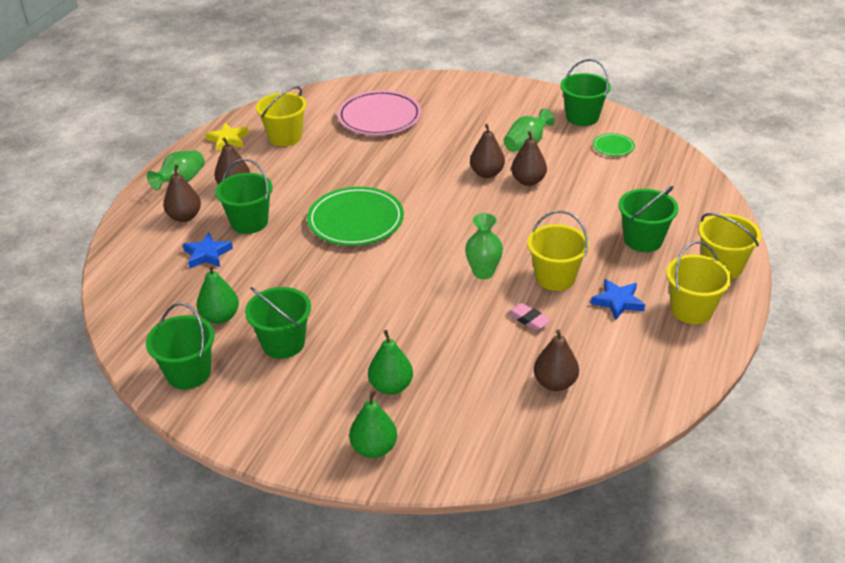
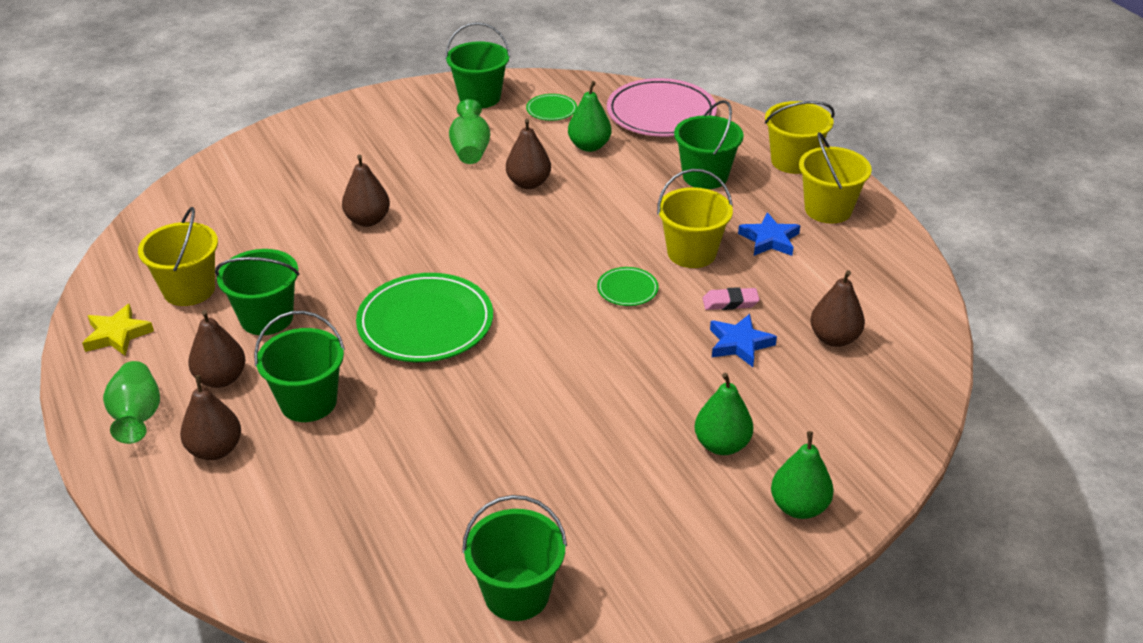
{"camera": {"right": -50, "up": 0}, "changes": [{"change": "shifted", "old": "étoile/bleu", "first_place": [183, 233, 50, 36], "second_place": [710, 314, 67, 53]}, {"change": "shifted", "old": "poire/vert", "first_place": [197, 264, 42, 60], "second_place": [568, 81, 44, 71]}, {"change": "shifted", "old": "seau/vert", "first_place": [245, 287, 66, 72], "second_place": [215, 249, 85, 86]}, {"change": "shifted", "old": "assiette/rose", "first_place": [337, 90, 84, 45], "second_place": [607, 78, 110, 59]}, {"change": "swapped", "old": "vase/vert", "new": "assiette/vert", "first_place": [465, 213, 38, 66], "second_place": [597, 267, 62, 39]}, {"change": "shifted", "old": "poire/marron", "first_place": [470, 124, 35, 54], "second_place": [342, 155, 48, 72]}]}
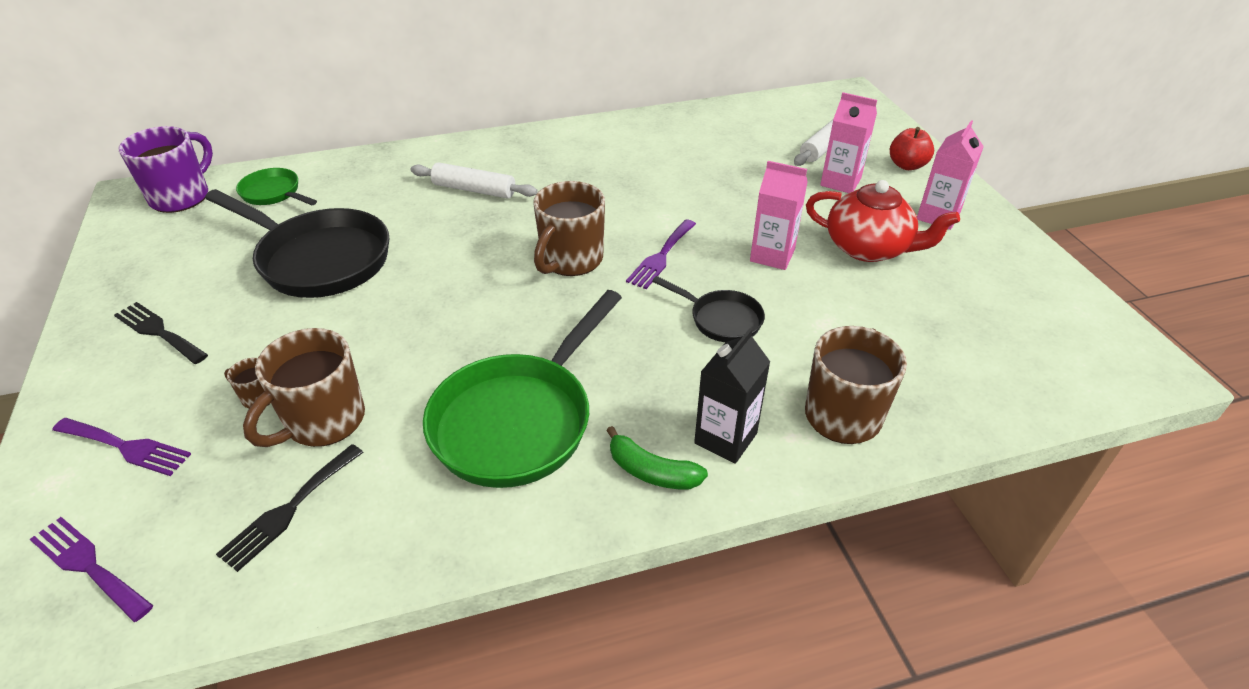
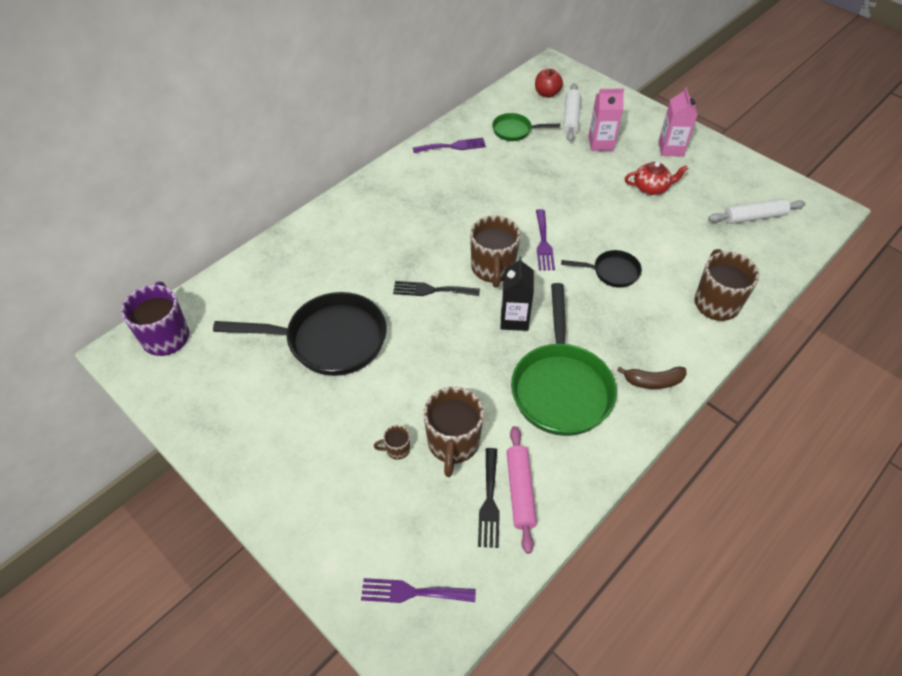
{"camera": {"right": -30, "up": 10}, "changes": [{"change": "shifted", "old": "fourchette/violet", "first_place": [52, 418, 139, 58], "second_place": [413, 137, 73, 16]}, {"change": "shifted", "old": "fourchette/noir", "first_place": [114, 302, 94, 62], "second_place": [393, 281, 87, 15]}, {"change": "shifted", "old": "poêle/vert", "first_place": [236, 168, 81, 37], "second_place": [492, 113, 68, 28]}, {"change": "shifted", "old": "rouleau à pâtisserie/blanc", "first_place": [411, 162, 127, 36], "second_place": [708, 198, 97, 26]}, {"change": "repainted", "old": "banane/vert", "new": "banane/marron", "first_place": [606, 426, 102, 64], "second_place": [617, 366, 69, 23]}, {"change": "shifted", "old": "brique de lait/noir", "first_place": [694, 328, 76, 136], "second_place": [500, 257, 34, 74]}, {"change": "gone", "old": "brique de lait/rose", "first_place": [750, 161, 58, 109]}, {"change": "scaled", "old": "théière/rouge", "first_place": [806, 180, 154, 82], "second_place": [625, 162, 63, 33], "factor": 0.65}, {"change": "shifted", "old": "pomme/rouge", "first_place": [890, 127, 44, 43], "second_place": [535, 69, 28, 29]}, {"change": "new", "new": "rouleau à pâtisserie/rose", "second_place": [507, 426, 30, 128]}]}
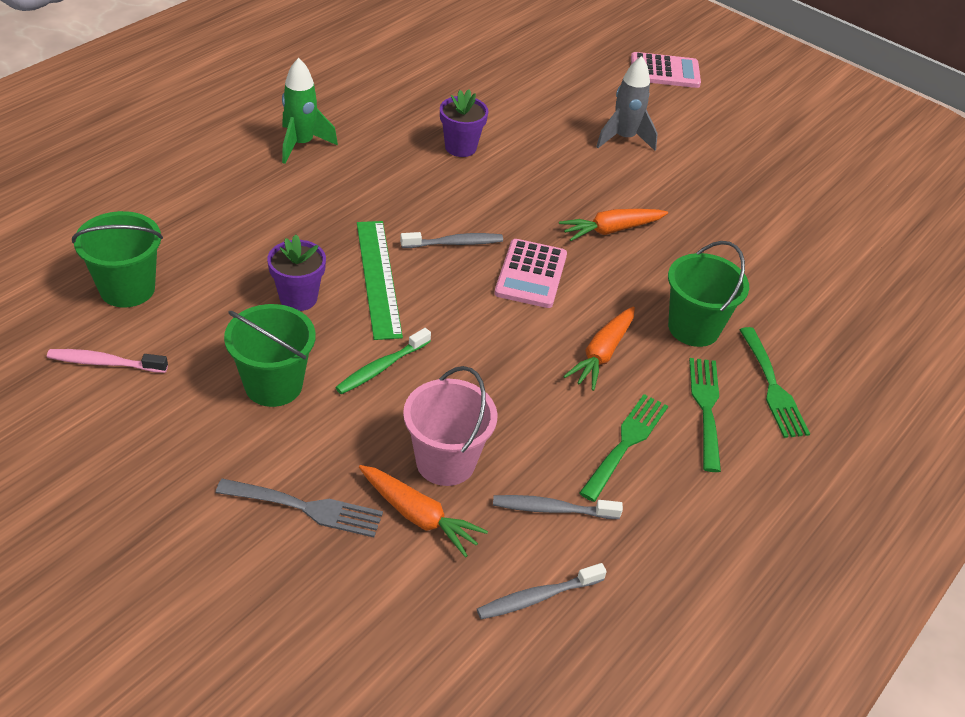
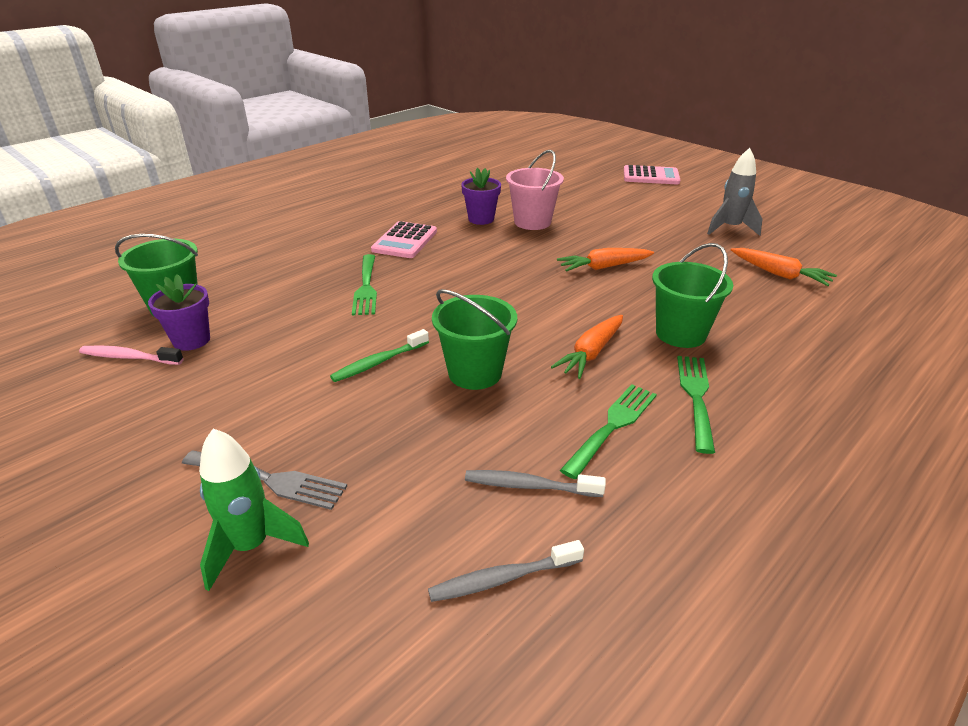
{"camera": {"right": 10, "up": -10}, "changes": [{"change": "shifted", "old": "seau/vert", "first_place": [224, 304, 92, 103], "second_place": [432, 289, 85, 101]}, {"change": "shifted", "old": "pot de fleurs/violet", "first_place": [267, 234, 59, 77], "second_place": [148, 274, 62, 77]}, {"change": "shifted", "old": "fusée/vert", "first_place": [282, 58, 56, 106], "second_place": [199, 428, 110, 163]}, {"change": "gone", "old": "règle/vert", "first_place": [357, 221, 46, 119]}, {"change": "shifted", "old": "carotte/orange", "first_place": [359, 465, 129, 93], "second_place": [731, 248, 106, 38]}, {"change": "gone", "old": "brosse à dents/gris", "first_place": [400, 232, 103, 16]}, {"change": "shifted", "old": "seau/rose", "first_place": [403, 366, 94, 120], "second_place": [506, 150, 58, 80]}, {"change": "shifted", "old": "calculatrice/rose", "first_place": [494, 239, 73, 69], "second_place": [371, 221, 66, 37]}, {"change": "shifted", "old": "fusée/gris", "first_place": [596, 56, 62, 95], "second_place": [707, 148, 55, 88]}, {"change": "shifted", "old": "fourchette/vert", "first_place": [740, 327, 70, 111], "second_place": [352, 254, 25, 61]}]}
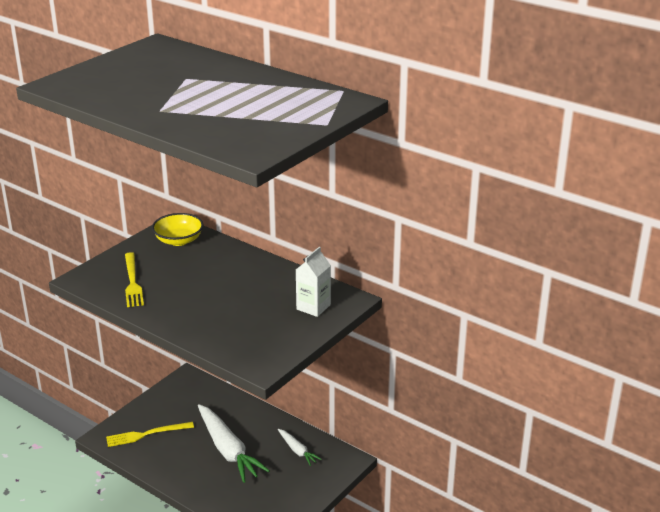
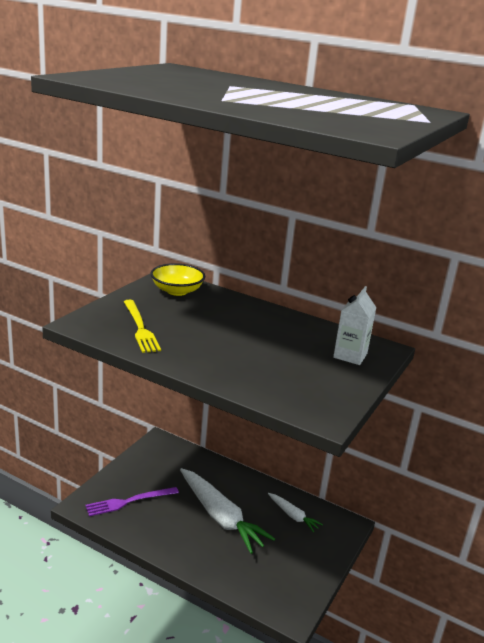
{"camera": {"right": -10, "up": -5}, "changes": [{"change": "repainted", "old": "fourchette/jaune", "new": "fourchette/violet", "first_place": [106, 422, 88, 25], "second_place": [86, 487, 93, 29]}]}
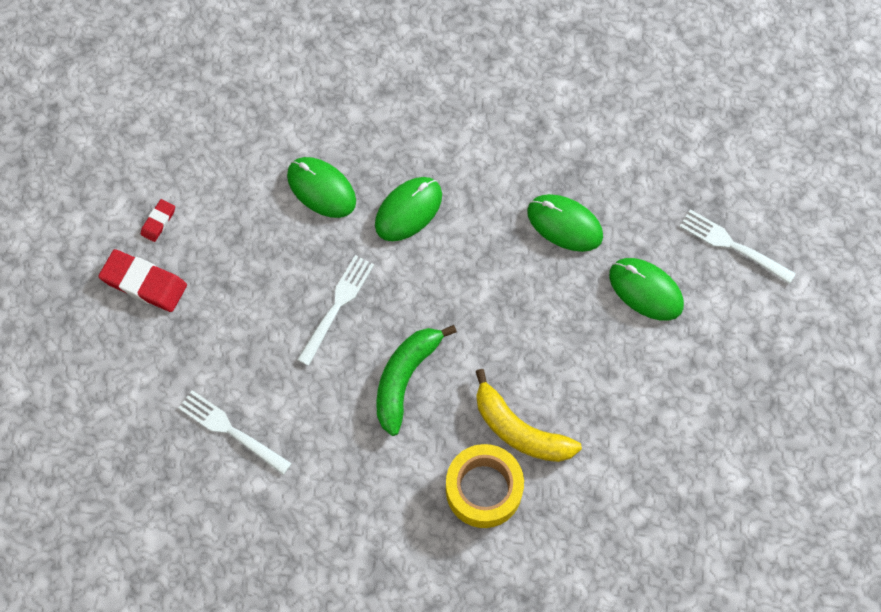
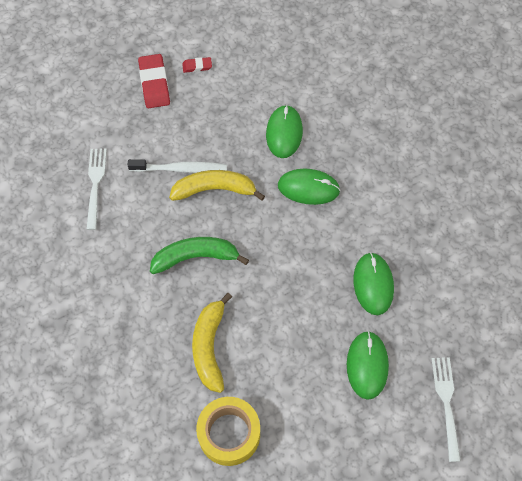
{"camera": {"right": 55, "up": -5}, "changes": [{"change": "swapped", "old": "fourchette/blanc", "new": "banane/jaune", "first_place": [297, 255, 77, 111], "second_place": [169, 170, 96, 31]}, {"change": "shifted", "old": "ruban adhésif/jaune", "first_place": [446, 444, 78, 84], "second_place": [196, 397, 64, 69]}, {"change": "new", "new": "brosse à dents/blanc", "second_place": [128, 159, 99, 14]}]}
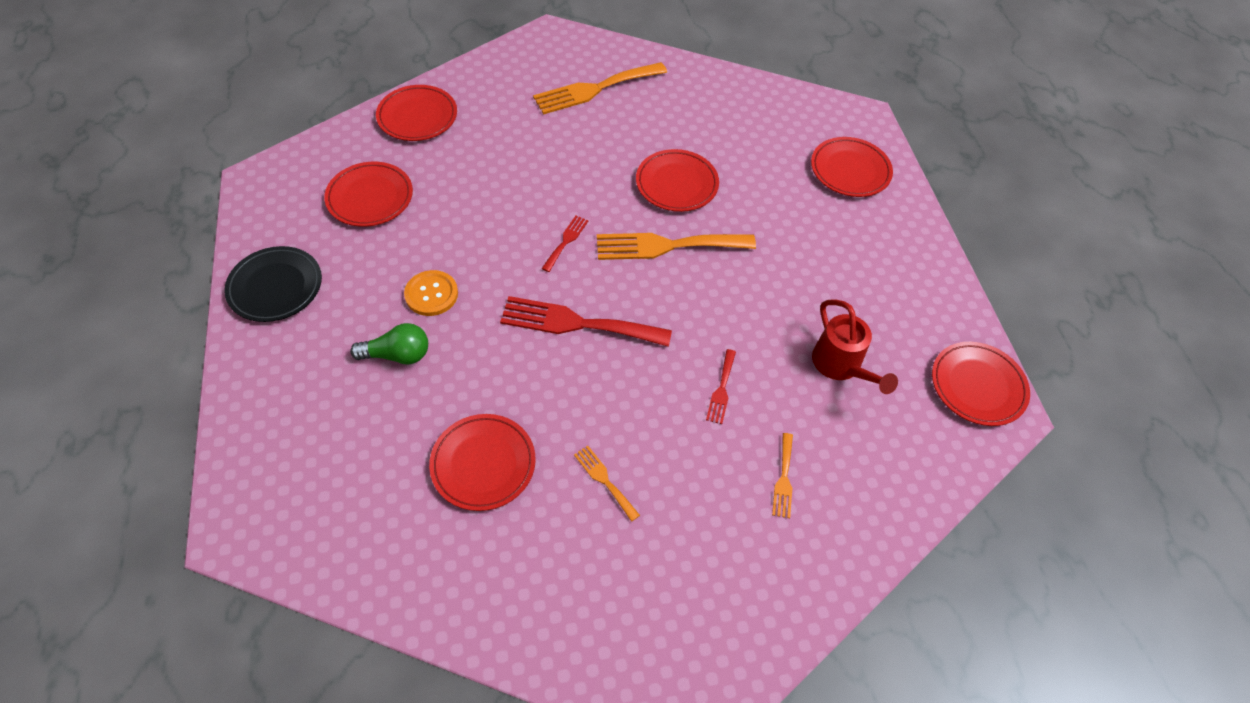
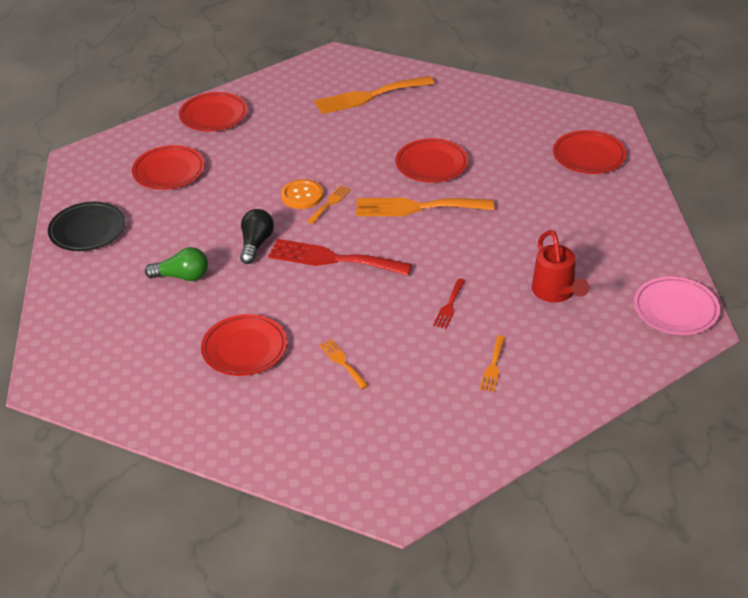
{"camera": {"right": 10, "up": -15}, "changes": [{"change": "shifted", "old": "bouton/orange", "first_place": [404, 270, 54, 46], "second_place": [281, 179, 42, 30]}, {"change": "repainted", "old": "fourchette/rouge", "new": "fourchette/orange", "first_place": [541, 216, 47, 56], "second_place": [307, 185, 44, 39]}, {"change": "repainted", "old": "assiette/rouge", "new": "assiette/rose", "first_place": [932, 342, 98, 84], "second_place": [634, 277, 86, 58]}, {"change": "new", "new": "ampoule/noir", "second_place": [240, 209, 34, 55]}]}
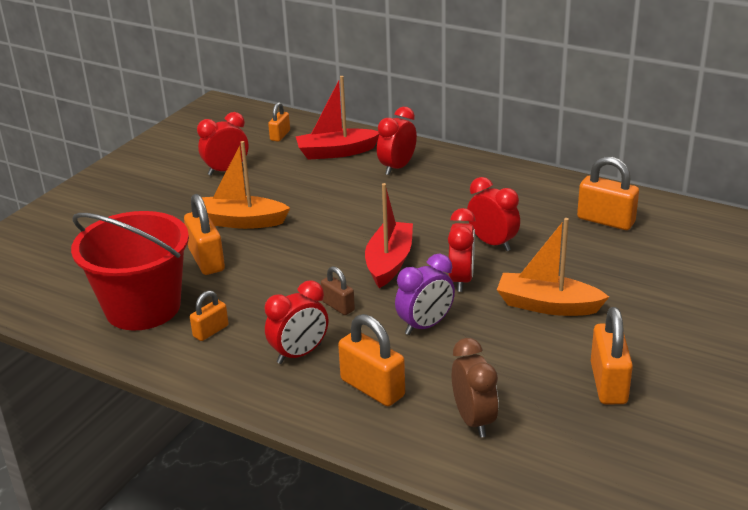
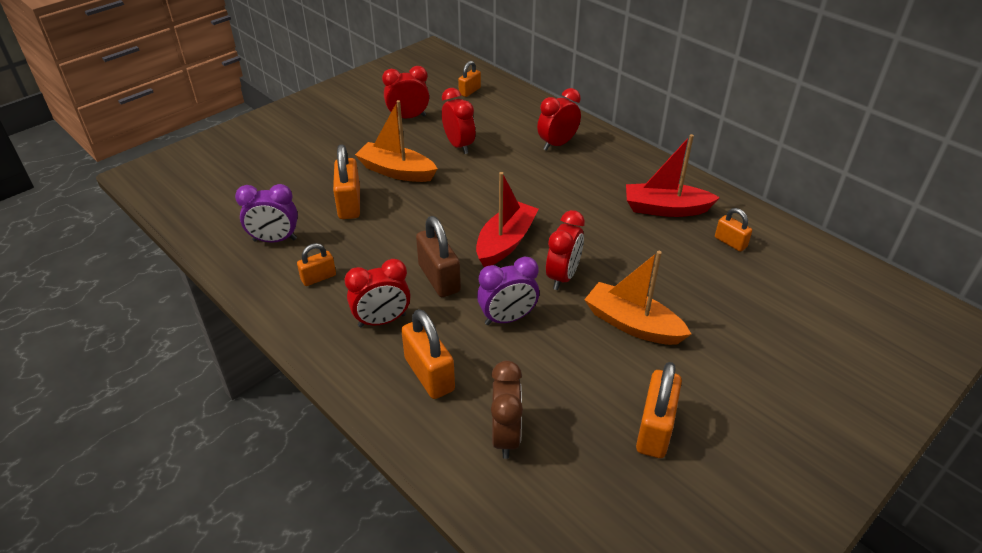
{"camera": {"right": 15, "up": 10}, "changes": [{"change": "swapped", "old": "seau/rouge", "new": "réveil/violet", "first_place": [71, 211, 118, 119], "second_place": [235, 184, 63, 59]}, {"change": "shifted", "old": "bateau/rouge", "first_place": [296, 76, 83, 84], "second_place": [626, 134, 94, 83]}, {"change": "scaled", "old": "cadenas/marron", "first_place": [321, 266, 34, 49], "second_place": [416, 216, 45, 81], "factor": 1.7}, {"change": "shifted", "old": "réveil/rouge", "first_place": [467, 177, 53, 74], "second_place": [442, 88, 33, 66]}, {"change": "scaled", "old": "cadenas/orange", "first_place": [577, 156, 62, 74], "second_place": [715, 208, 37, 44], "factor": 0.59}]}
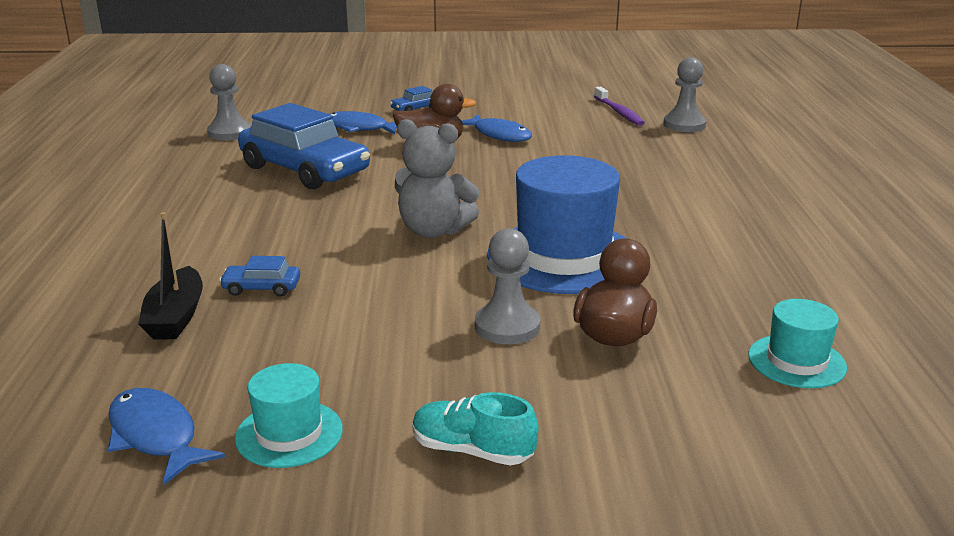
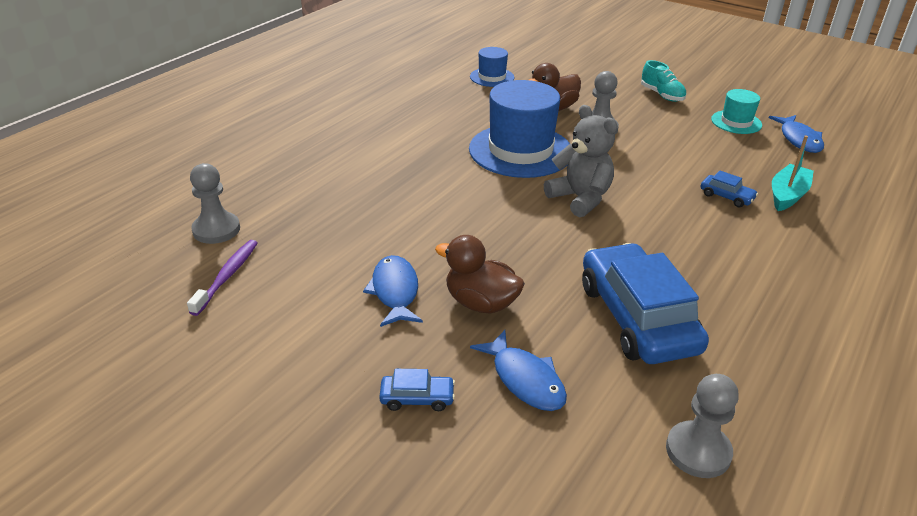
{"camera": {"right": -145, "up": 10}, "changes": [{"change": "repainted", "old": "bateau/noir", "new": "bateau/turquoise", "first_place": [138, 212, 65, 128], "second_place": [772, 135, 42, 76]}, {"change": "repainted", "old": "chapeau/turquoise", "new": "chapeau/bleu", "first_place": [748, 299, 99, 89], "second_place": [470, 47, 45, 40]}]}
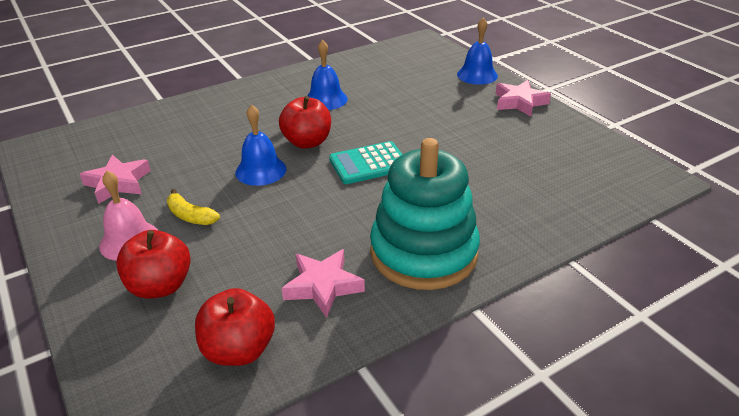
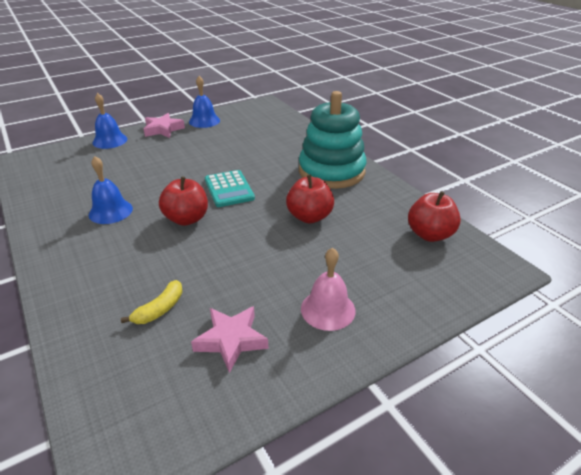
{"camera": {"right": -90, "up": 0}, "changes": [{"change": "shifted", "old": "pomme/rouge", "first_place": [116, 230, 75, 69], "second_place": [286, 174, 48, 49]}, {"change": "shifted", "old": "banane/jaune", "first_place": [167, 189, 53, 36], "second_place": [121, 280, 62, 44]}, {"change": "shifted", "old": "cloche/bleu", "first_place": [235, 104, 51, 82], "second_place": [189, 76, 31, 52]}, {"change": "gone", "old": "étoile/rose", "first_place": [282, 249, 83, 69]}]}
